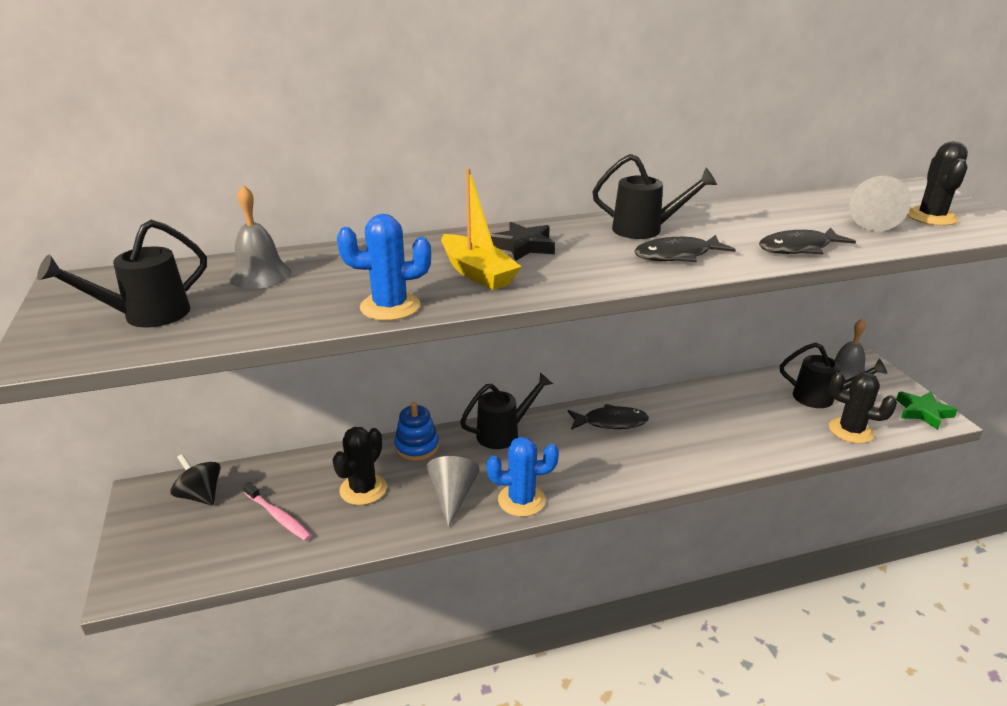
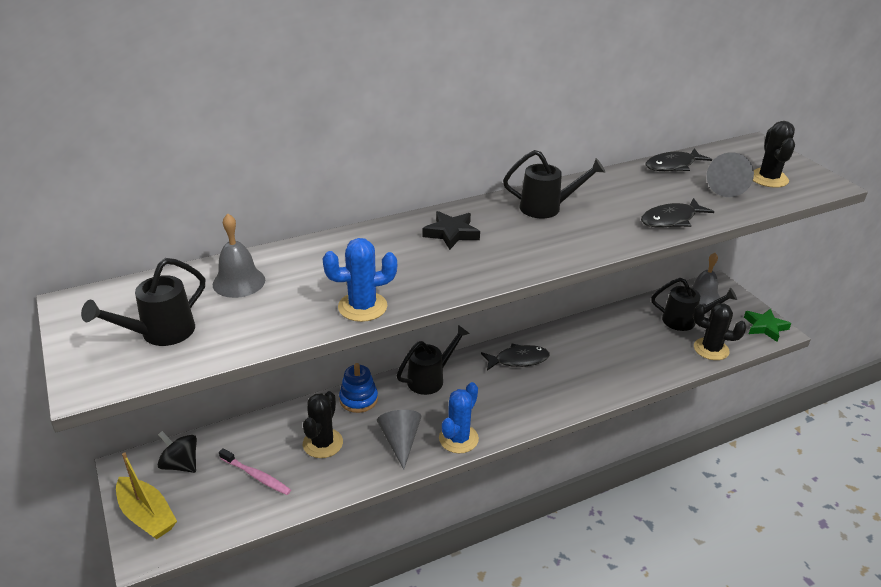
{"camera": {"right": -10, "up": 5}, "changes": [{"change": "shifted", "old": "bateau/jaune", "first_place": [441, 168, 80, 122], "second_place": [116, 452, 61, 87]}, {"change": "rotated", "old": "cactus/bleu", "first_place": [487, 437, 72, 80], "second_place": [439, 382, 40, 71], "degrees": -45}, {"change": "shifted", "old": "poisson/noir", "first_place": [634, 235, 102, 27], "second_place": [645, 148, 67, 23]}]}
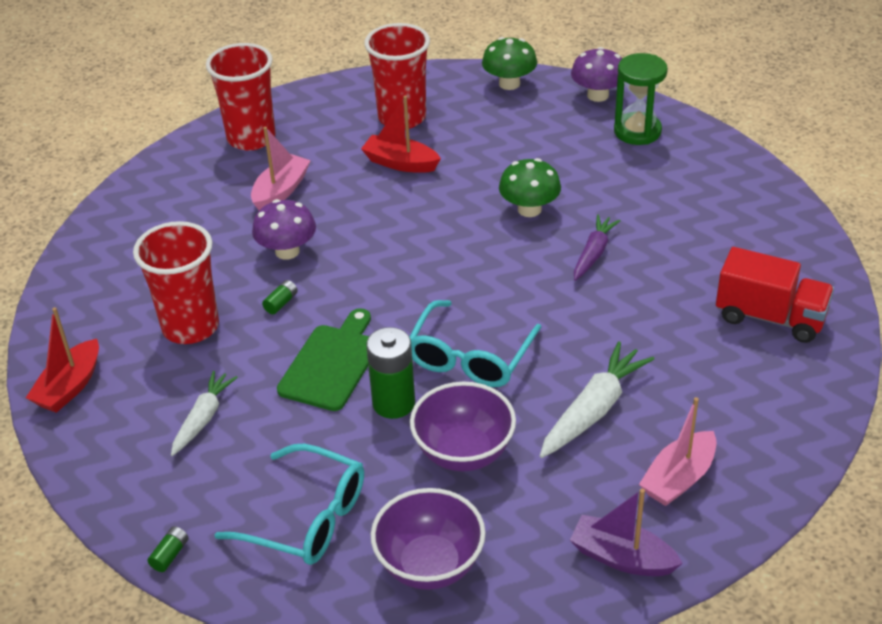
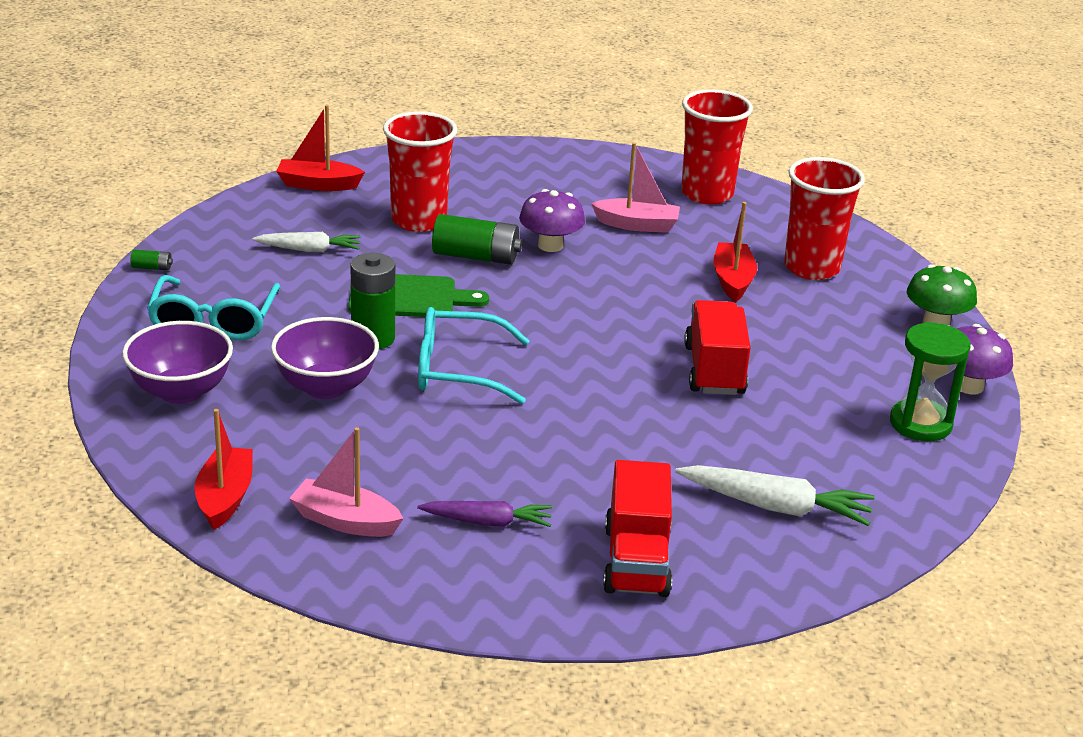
{"camera": {"right": 65, "up": -10}, "changes": [{"change": "scaled", "old": "pile/vert", "first_place": [262, 280, 36, 34], "second_place": [432, 214, 90, 51], "factor": 2.24}, {"change": "swapped", "old": "champignon/vert", "new": "camion/rouge", "first_place": [499, 158, 62, 59], "second_place": [684, 300, 67, 95]}, {"change": "shifted", "old": "carotte/blanc", "first_place": [540, 341, 114, 117], "second_place": [675, 465, 200, 61]}, {"change": "repainted", "old": "bateau/violet", "new": "bateau/rouge", "first_place": [570, 489, 113, 87], "second_place": [195, 409, 58, 121]}, {"change": "shifted", "old": "carotte/violet", "first_place": [574, 214, 47, 67], "second_place": [417, 501, 135, 26]}]}
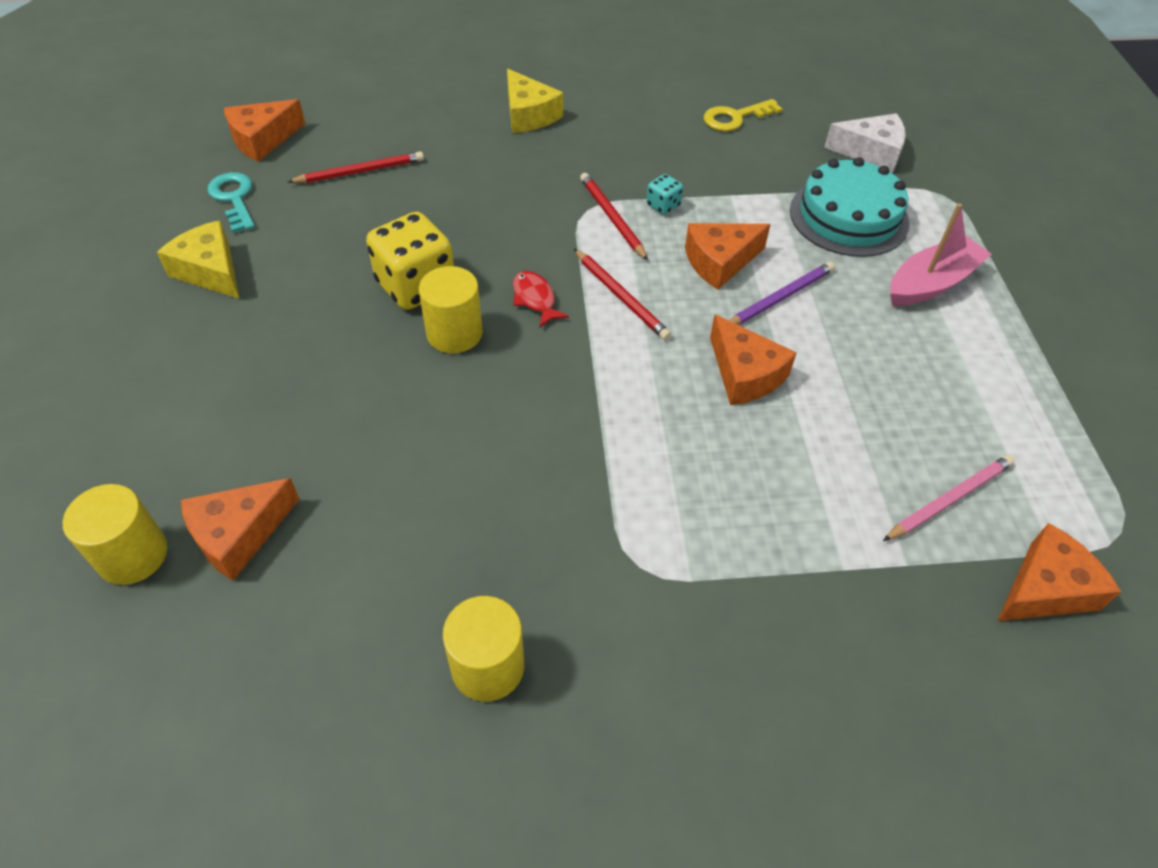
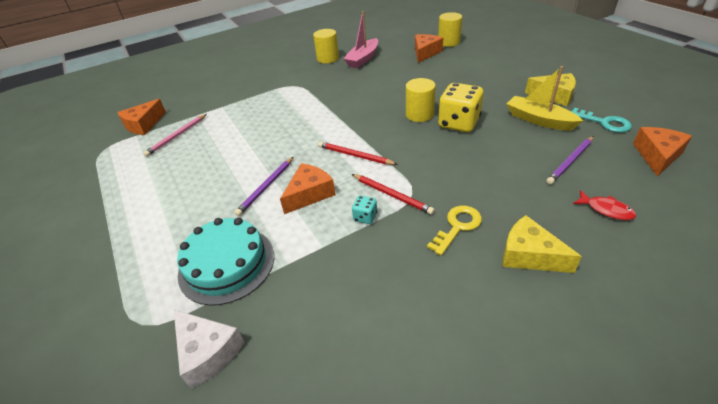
{"camera": {"right": 160, "up": -10}, "changes": [{"change": "repainted", "old": "crayon/rouge", "new": "crayon/violet", "first_place": [288, 151, 136, 32], "second_place": [546, 136, 47, 48]}, {"change": "shifted", "old": "poisson/rouge", "first_place": [513, 271, 56, 56], "second_place": [573, 190, 63, 30]}, {"change": "shifted", "old": "clé/jaune", "first_place": [704, 99, 78, 32], "second_place": [427, 206, 55, 50]}, {"change": "gone", "old": "fromage/orange", "first_place": [710, 315, 87, 90]}, {"change": "rotated", "old": "fromage/blanc", "first_place": [824, 113, 82, 60], "second_place": [174, 310, 71, 79], "degrees": -120}, {"change": "shifted", "old": "bateau/rose", "first_place": [890, 203, 102, 103], "second_place": [343, 11, 35, 57]}, {"change": "new", "new": "bateau/jaune", "second_place": [507, 66, 76, 64]}]}
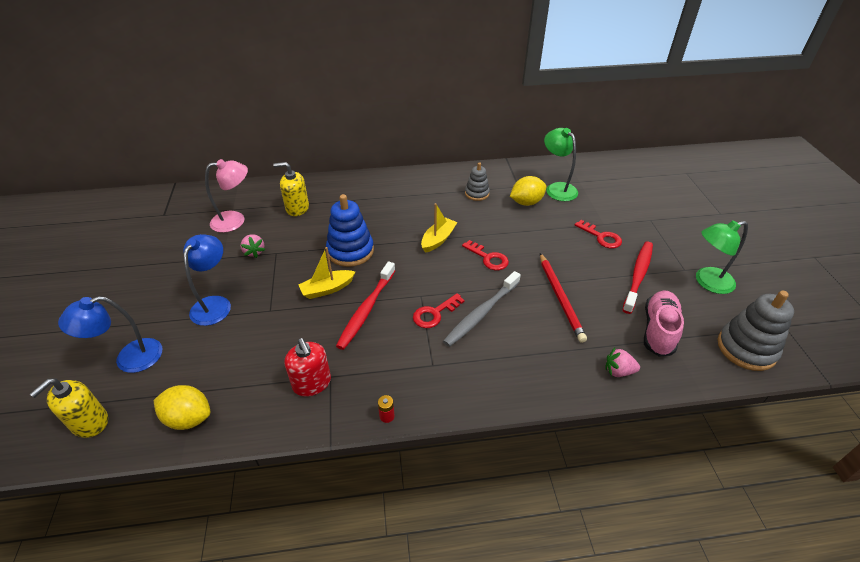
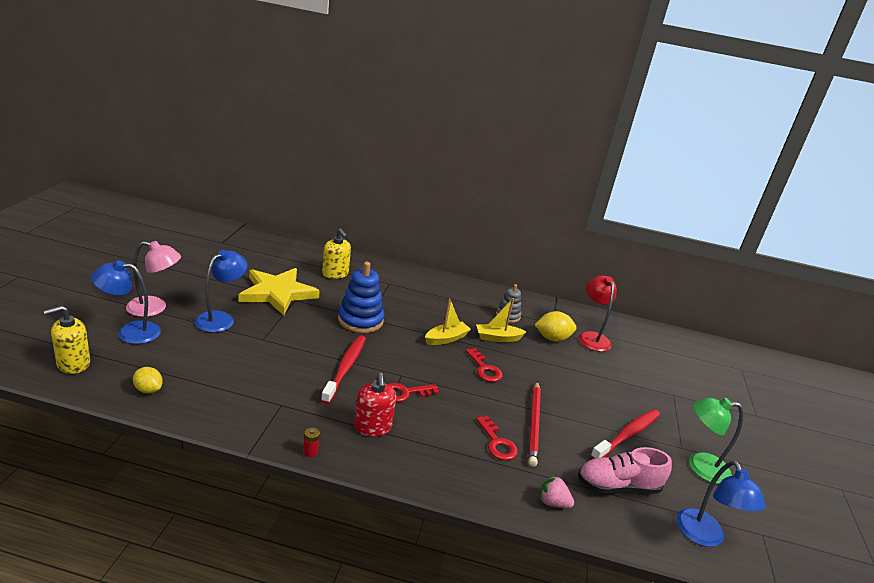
{"camera": {"right": 15, "up": -15}, "changes": [{"change": "scaled", "old": "citron/jaune", "first_place": [154, 385, 56, 45], "second_place": [133, 367, 30, 27], "factor": 0.66}, {"change": "shifted", "old": "lampe/rose", "first_place": [205, 159, 43, 74], "second_place": [126, 241, 55, 76]}, {"change": "swapped", "old": "fraise/rose", "new": "étoile/jaune", "first_place": [240, 234, 25, 24], "second_place": [239, 268, 81, 47]}, {"change": "rotated", "old": "distributeur de savon/jaune", "first_place": [273, 162, 36, 54], "second_place": [322, 228, 29, 51], "degrees": -150}, {"change": "shifted", "old": "distributeur de savon/rouge", "first_place": [284, 338, 47, 59], "second_place": [354, 373, 42, 64]}, {"change": "shifted", "old": "bateau/jaune", "first_place": [298, 247, 57, 52], "second_place": [476, 298, 51, 44]}, {"change": "rotated", "old": "brosse à dents/rouge", "first_place": [336, 262, 59, 88], "second_place": [321, 335, 45, 69], "degrees": 150}, {"change": "gone", "old": "brosse à dents/gris", "first_place": [443, 271, 78, 76]}, {"change": "repainted", "old": "lampe/vert", "new": "lampe/rouge", "first_place": [544, 128, 34, 73], "second_place": [579, 276, 38, 76]}, {"change": "shifted", "old": "clé/rouge", "first_place": [575, 220, 47, 29], "second_place": [476, 416, 42, 44]}, {"change": "rotated", "old": "chaussure/rose", "first_place": [644, 291, 40, 66], "second_place": [578, 447, 94, 47], "degrees": -135}, {"change": "swapped", "old": "jouet à empiler/gris", "new": "lampe/bleu", "first_place": [718, 291, 76, 80], "second_place": [676, 460, 89, 87]}]}
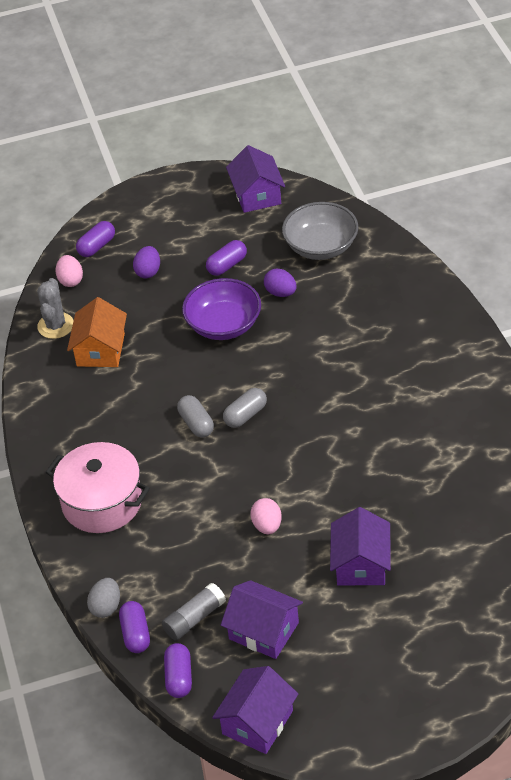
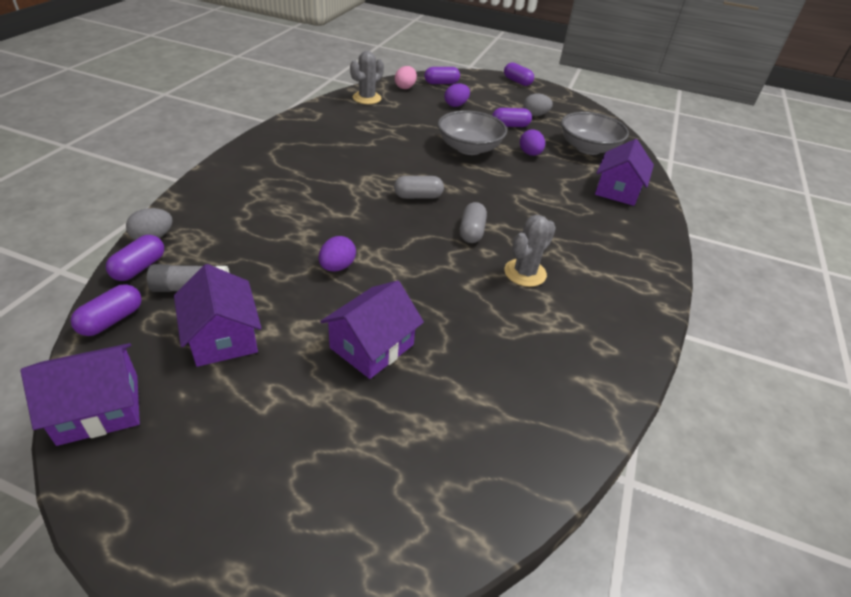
{"camera": {"right": 30, "up": -5}, "changes": [{"change": "gone", "old": "marmite/rose", "first_place": [46, 442, 104, 91]}, {"change": "gone", "old": "maison/orange", "first_place": [67, 297, 60, 70]}, {"change": "shifted", "old": "gélule/gris", "first_place": [177, 395, 37, 42], "second_place": [460, 202, 27, 41]}, {"change": "repainted", "old": "bol/violet", "new": "bol/gris", "first_place": [182, 278, 79, 62], "second_place": [438, 110, 69, 45]}, {"change": "shifted", "old": "maison/violet", "first_place": [226, 145, 59, 68], "second_place": [595, 139, 59, 67]}, {"change": "repainted", "old": "œuf/rose", "new": "œuf/violet", "first_place": [250, 498, 32, 36], "second_place": [319, 236, 37, 35]}, {"change": "new", "new": "gélule/violet", "second_place": [504, 62, 30, 24]}, {"change": "new", "new": "cactus/gris", "second_place": [504, 215, 52, 72]}, {"change": "new", "new": "œuf/gris", "second_place": [523, 93, 30, 23]}]}
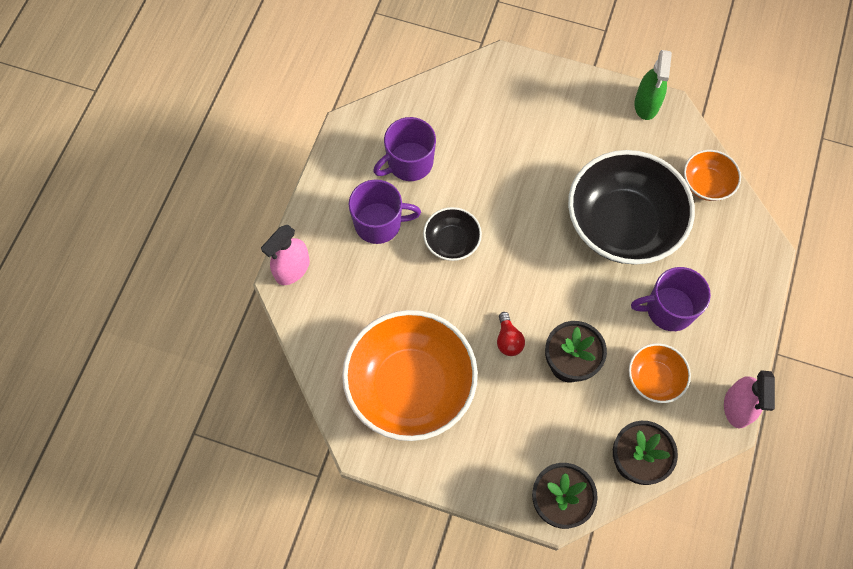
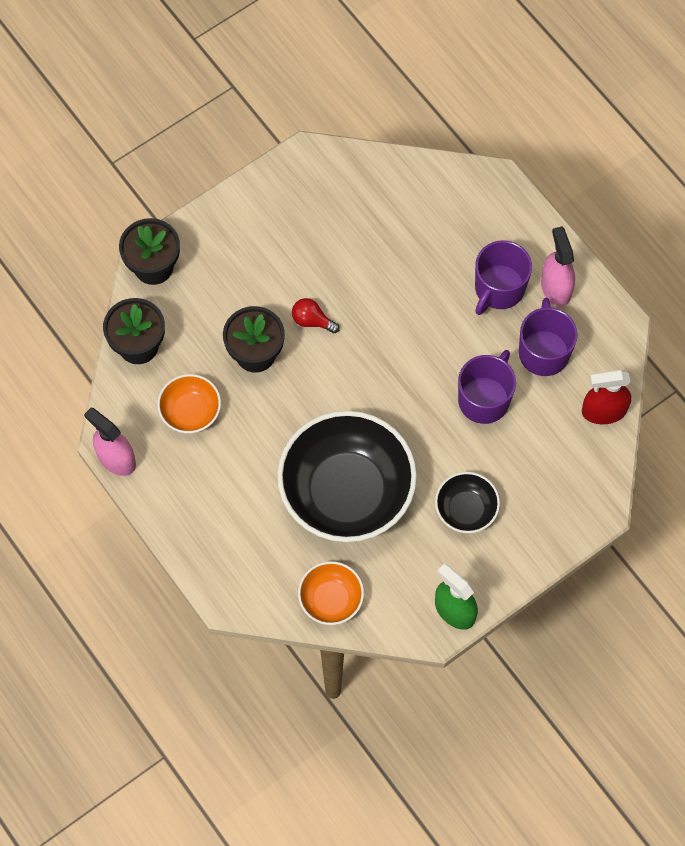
{"camera": {"right": 125, "up": 0}, "changes": [{"change": "shifted", "old": "vaporisateur/rose", "first_place": [261, 225, 49, 60], "second_place": [541, 226, 34, 81]}, {"change": "gone", "old": "bol/orange", "first_place": [342, 310, 136, 131]}, {"change": "shifted", "old": "bol/noir", "first_place": [423, 207, 59, 54], "second_place": [435, 472, 65, 61]}, {"change": "shifted", "old": "tasse/violet", "first_place": [631, 267, 80, 64], "second_place": [458, 350, 58, 74]}, {"change": "new", "new": "vaporisateur/rouge", "second_place": [582, 370, 49, 54]}]}
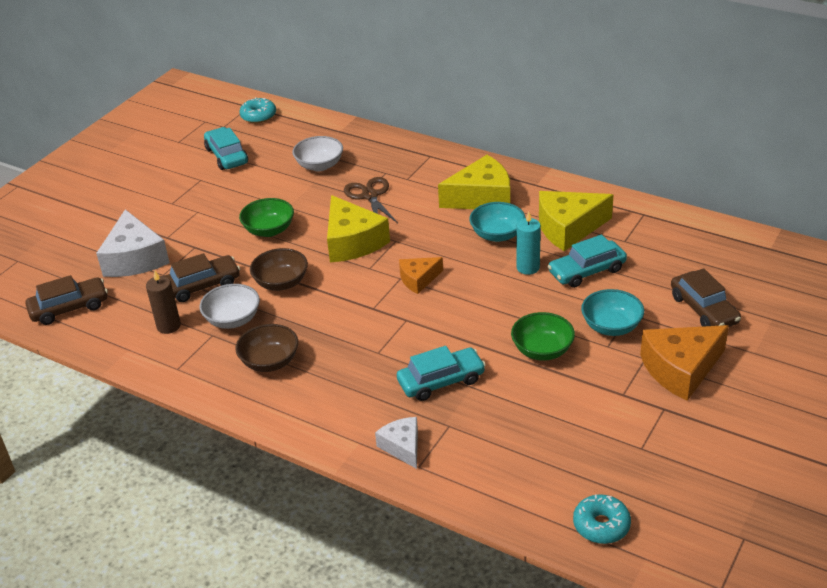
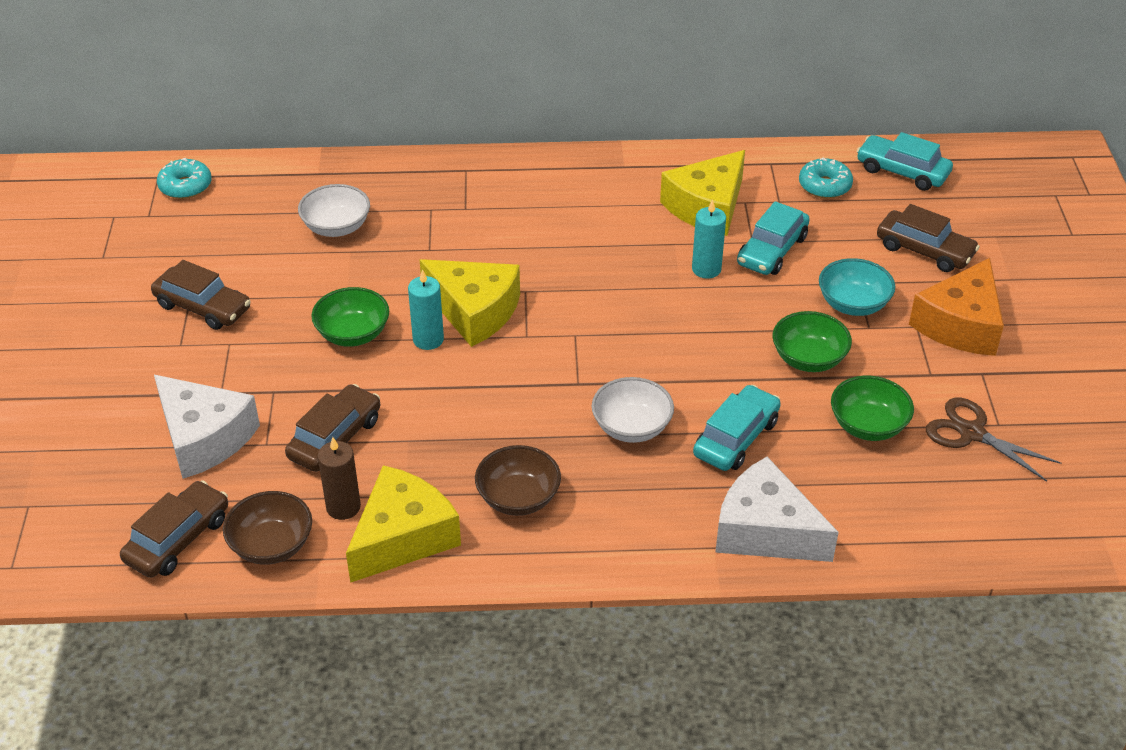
{"camera": {"right": -35, "up": 5}, "changes": [{"change": "shifted", "old": "bol/blanc", "first_place": [199, 284, 61, 45], "second_place": [592, 377, 82, 66]}, {"change": "shifted", "old": "voiture/turquoise", "first_place": [204, 127, 44, 43], "second_place": [857, 132, 96, 59]}, {"change": "shifted", "old": "bol/marron", "first_place": [250, 248, 58, 43], "second_place": [223, 491, 89, 74]}, {"change": "shifted", "old": "ciseaux/marron", "first_place": [344, 177, 54, 46], "second_place": [926, 398, 135, 84]}, {"change": "scaled", "old": "fromage/blanc", "first_place": [375, 417, 43, 52], "second_place": [715, 457, 124, 105], "factor": 1.76}, {"change": "gone", "old": "fromage/orange", "first_place": [399, 257, 44, 37]}, {"change": "shifted", "old": "fromage/jaune", "first_place": [438, 155, 72, 54], "second_place": [346, 465, 115, 118]}, {"change": "gone", "old": "bol/turquoise", "first_place": [469, 202, 56, 40]}, {"change": "shifted", "old": "beignet/turquoise", "first_place": [573, 494, 58, 50], "second_place": [799, 157, 54, 41]}, {"change": "new", "new": "voiture/marron", "second_place": [151, 260, 100, 70]}, {"change": "new", "new": "bougie/turquoise", "second_place": [408, 269, 36, 81]}, {"change": "new", "new": "bol/vert", "second_place": [831, 376, 83, 65]}]}
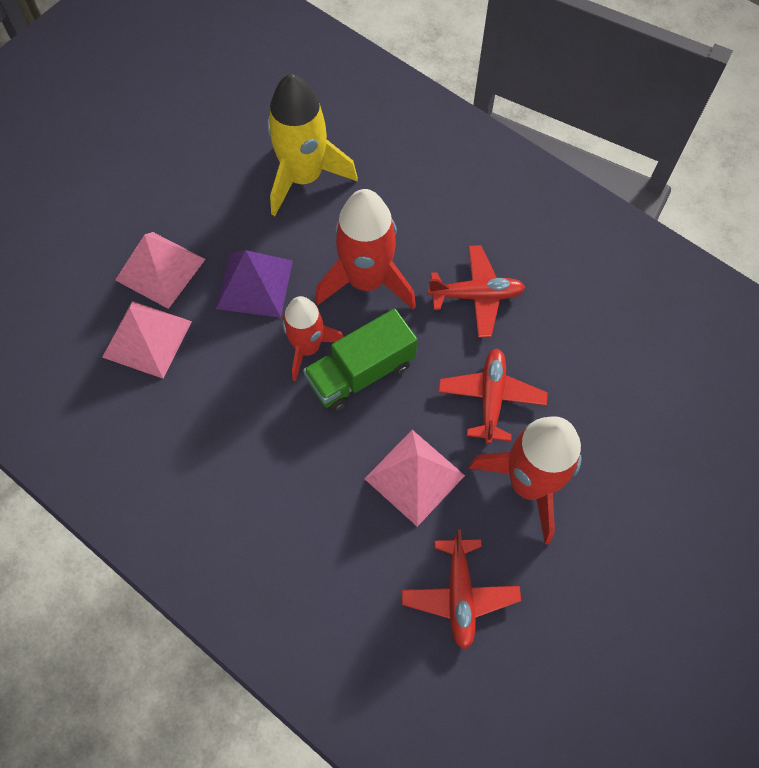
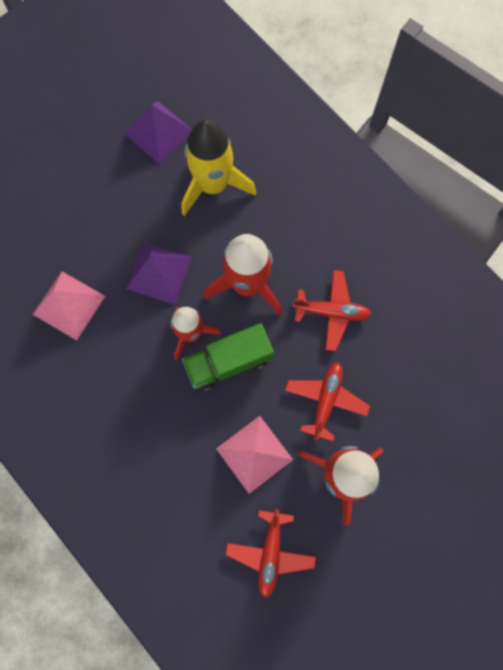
{"camera": {"right": 10, "up": 10}, "changes": [{"change": "gone", "old": "pyramide/rose", "first_place": [115, 232, 90, 77]}, {"change": "new", "new": "pyramide/violet", "second_place": [124, 101, 68, 63]}]}
